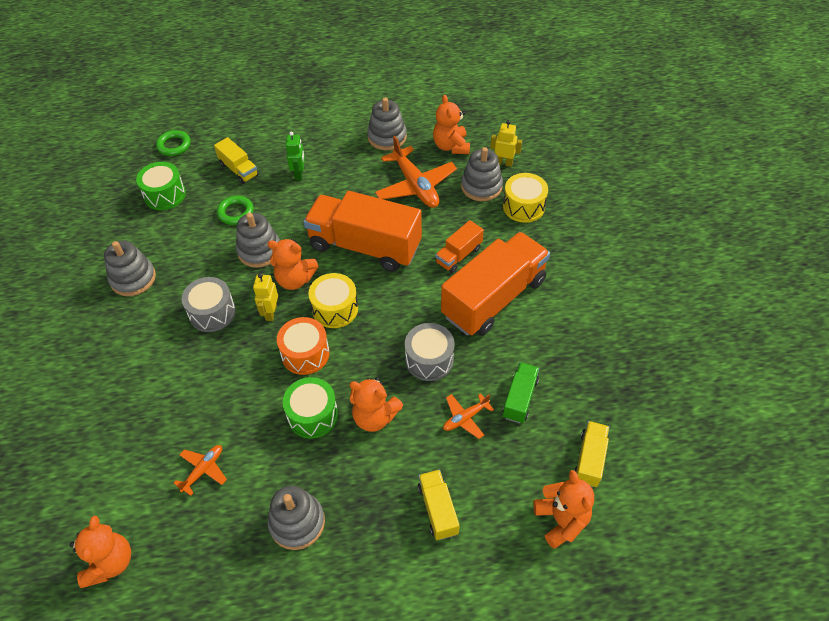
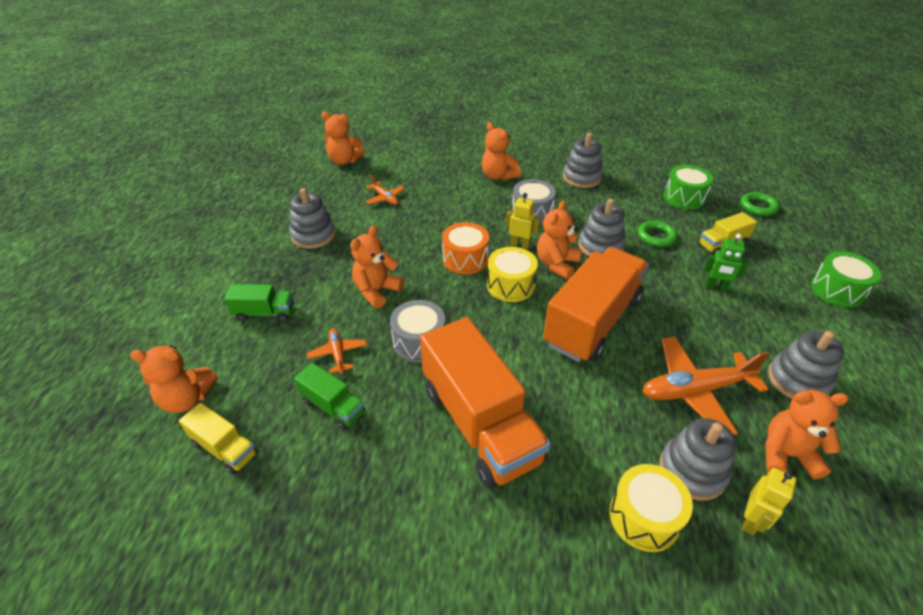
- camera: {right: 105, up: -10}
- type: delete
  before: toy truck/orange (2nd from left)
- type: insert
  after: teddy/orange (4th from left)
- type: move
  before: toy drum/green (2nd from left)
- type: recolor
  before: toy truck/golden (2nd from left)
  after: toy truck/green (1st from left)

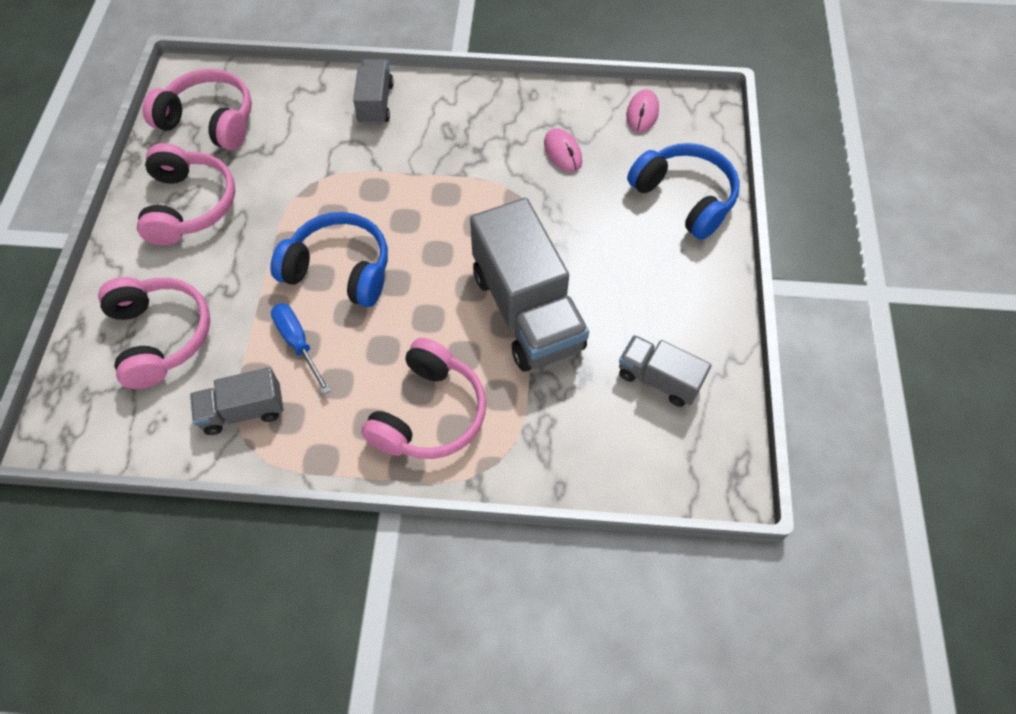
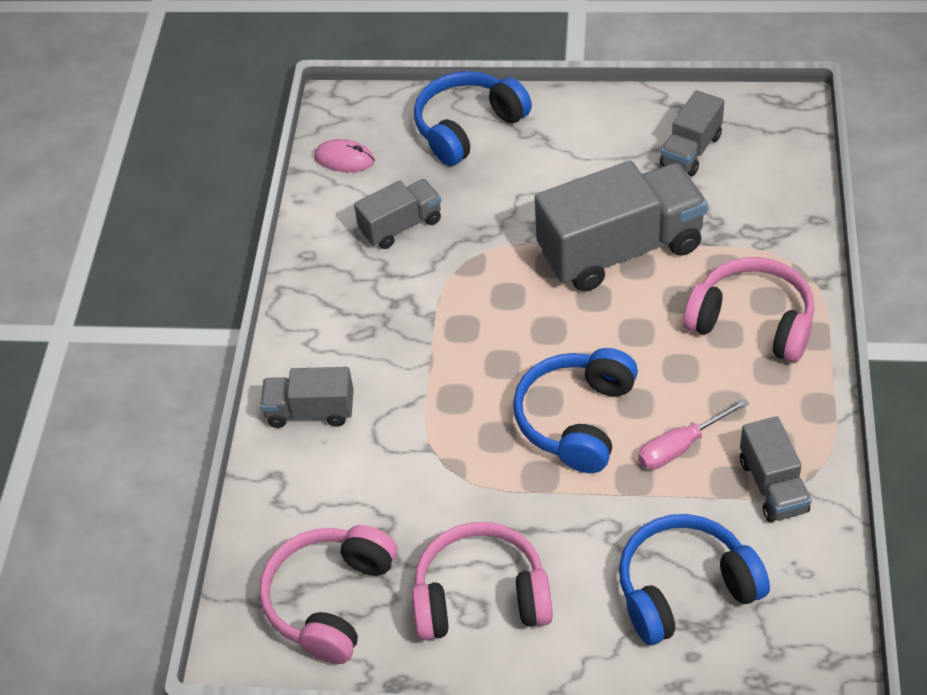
- camera: {right: -85, up: -10}
- type: replace
  before: mouse/rose-pink (1st from left)
  after: toy truck/grey (2nd from left)
- type: recolor
  before: headphones/rose-pink (1st from left)
  after: headphones/blue (3rd from left)
- type: recolor
  before: hand screwdriver/blue
  after: hand screwdriver/rose-pink

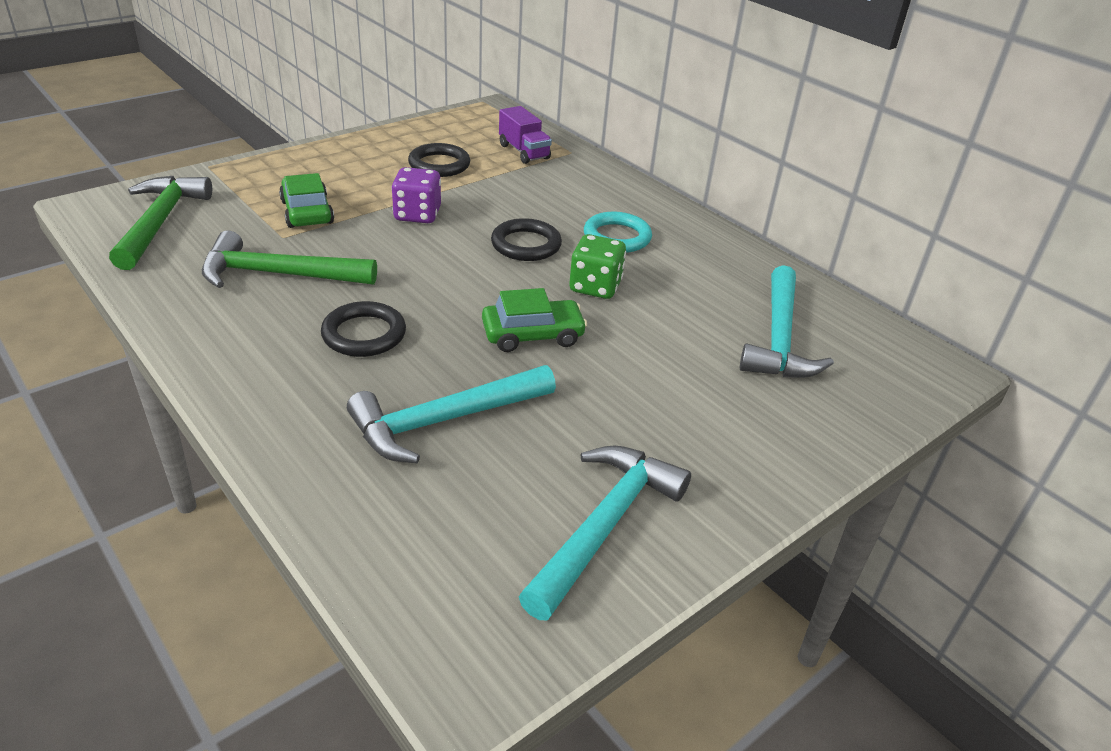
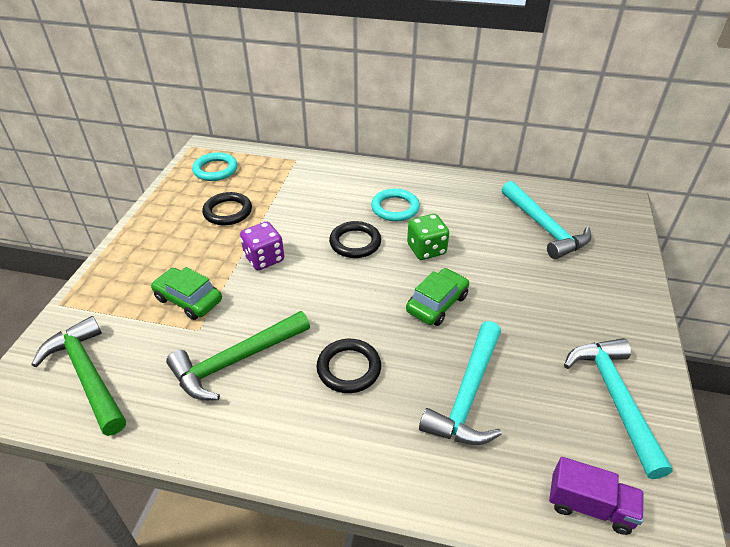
- camera: {right: -35, up: 5}
- type: insert
  after: hoop/turquoise (1st from left)
- type: move
  before: toy truck/violet

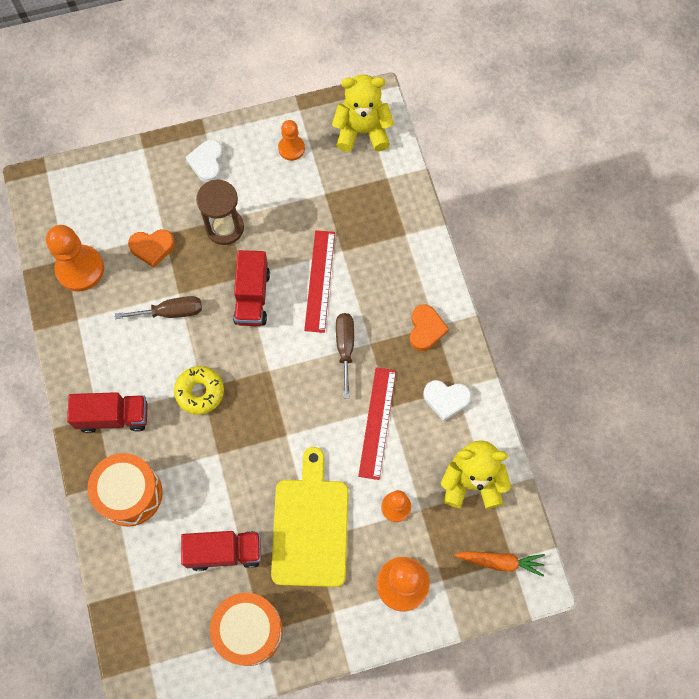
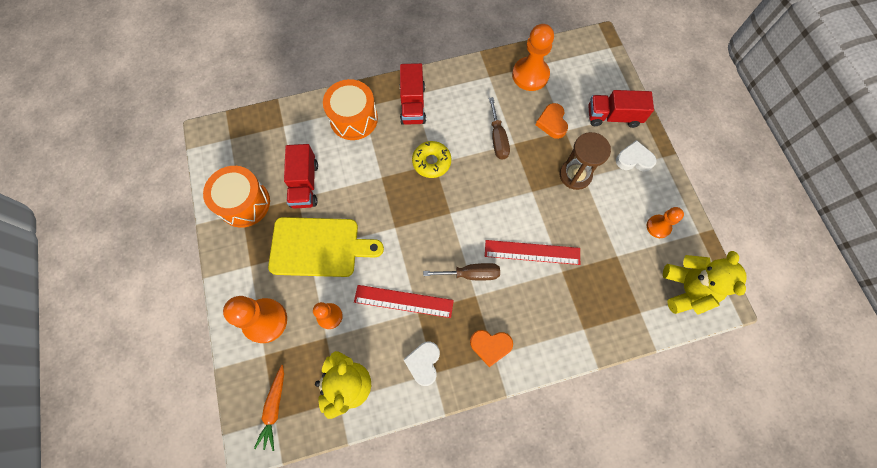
- camera: {right: 90, up: 0}
- type: move
  before: toy truck/red (3rd from left)

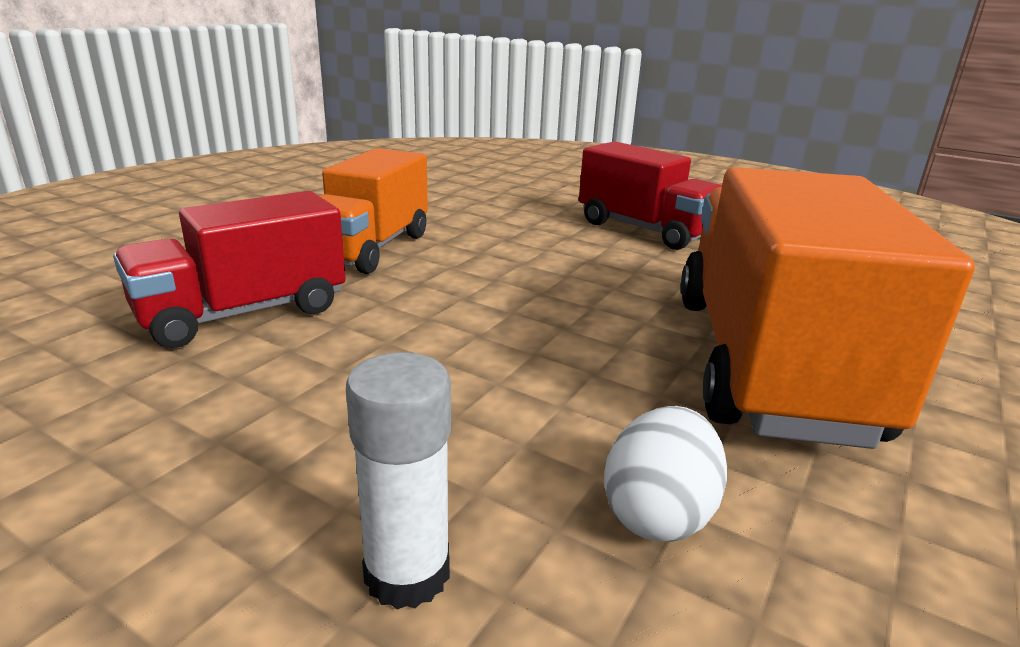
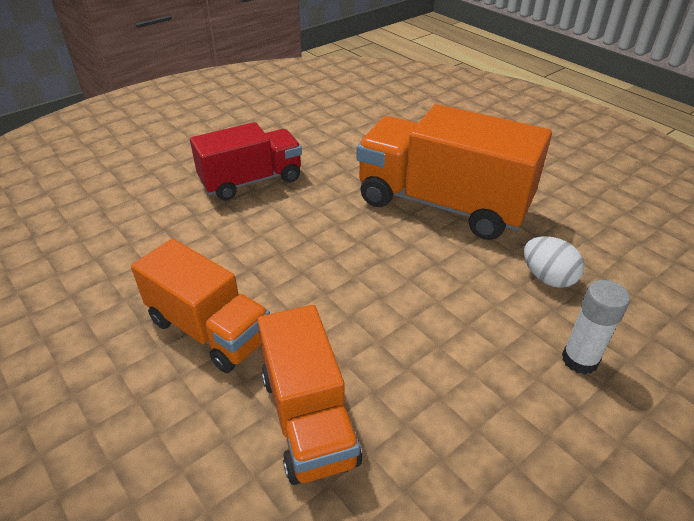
- camera: {right: -70, up: 15}
- type: recolor
  before: toy truck/red (1st from left)
  after: toy truck/orange (2nd from left)

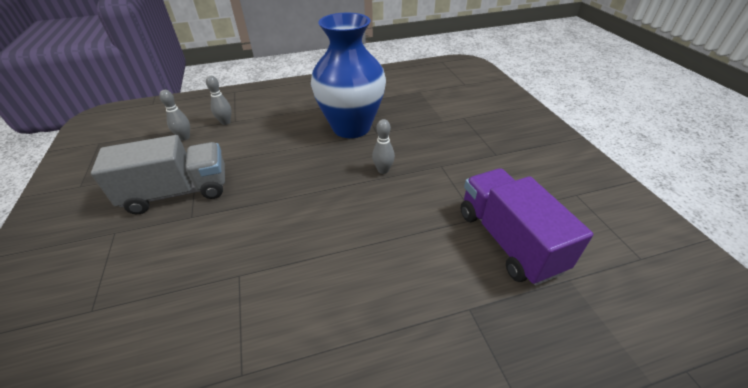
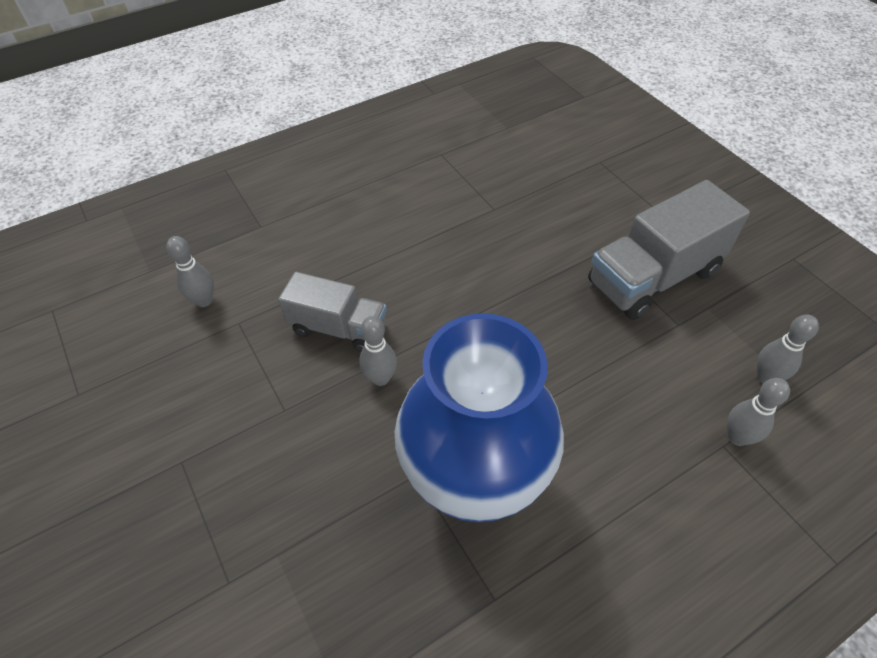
- camera: {right: 165, up: 10}
- type: insert
  after: toy truck/grey (1st from left)
- type: replace
  before: toy truck/violet
  after: skittle/grey (1st from left)

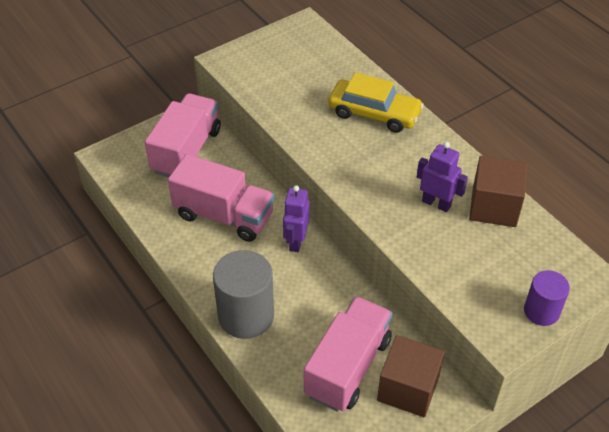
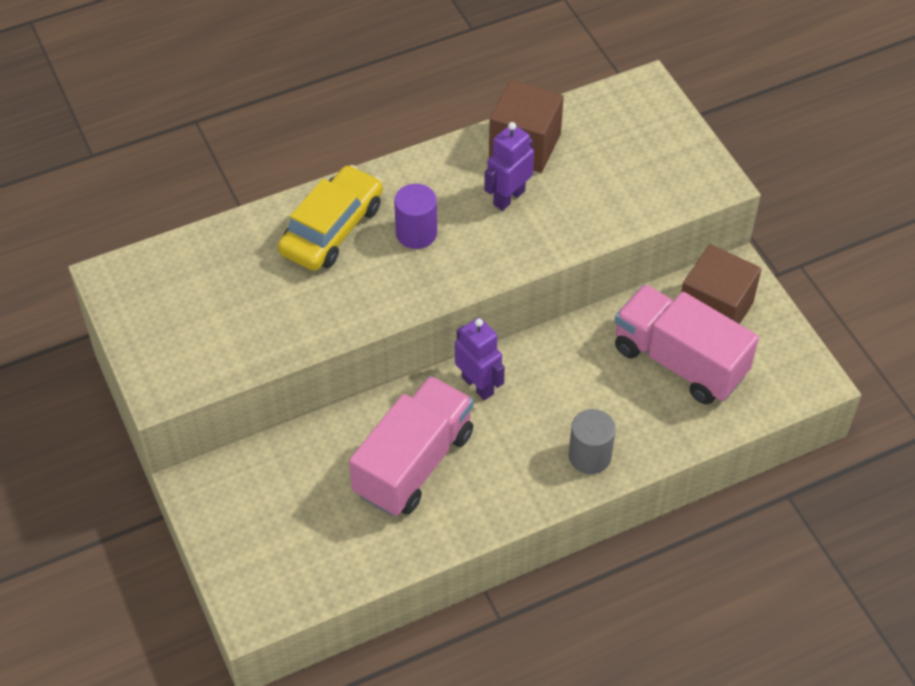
- camera: {right: -80, up: 5}
- type: delete
  before: toy truck/rose-pink (1st from left)
- type: move
  before: solid cylinder/violet
- type: rotate
  before: robot/violet (1st from left)
  turn: -150
- type: resize
  before: solid cylinder/grey
  scale: 0.58

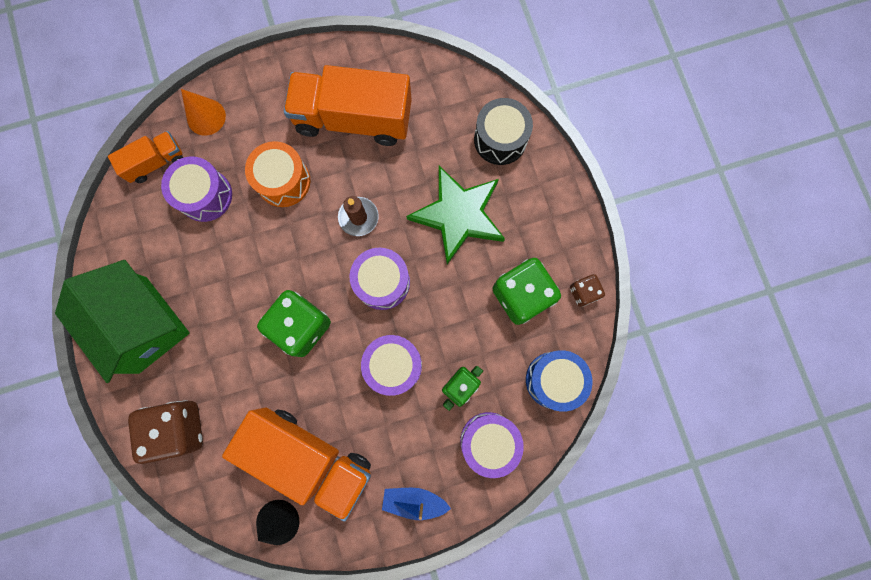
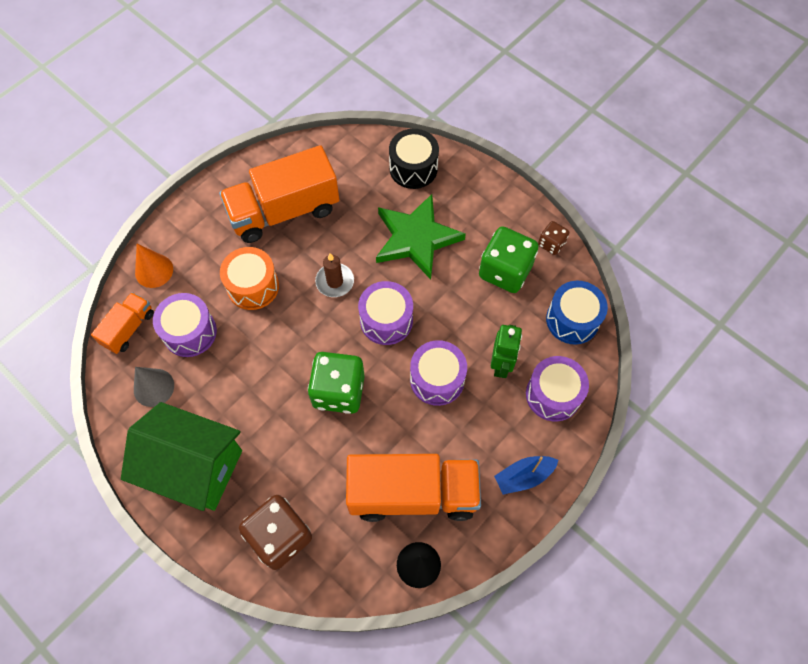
- camera: {right: -30, up: -15}
- type: insert
  after: solid cone/grey

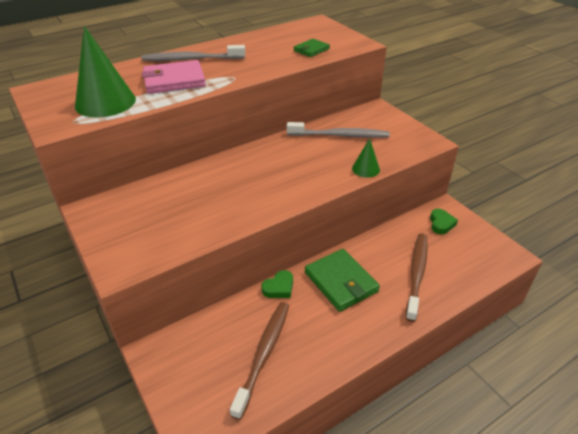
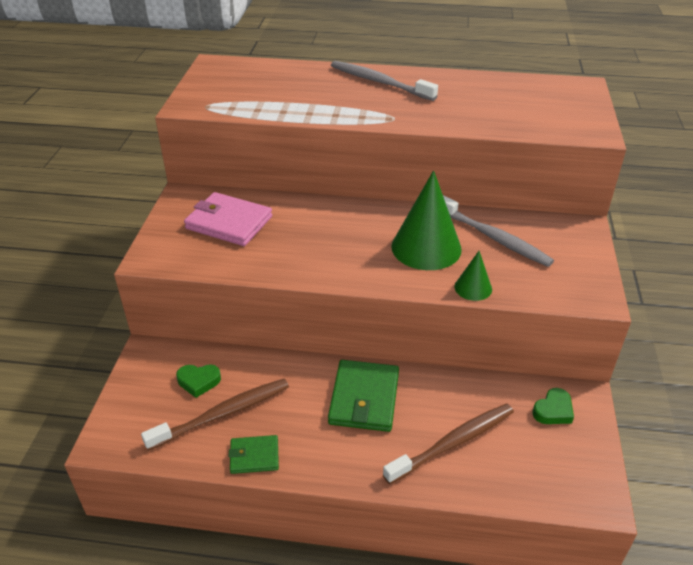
- camera: {right: 40, up: 0}
- type: move
  before: solid cone/green (1st from left)
- type: move
  before: wallet/rose-pink
- type: move
  before: love heart/green (1st from left)
- type: move
  before: wallet/green (1st from left)

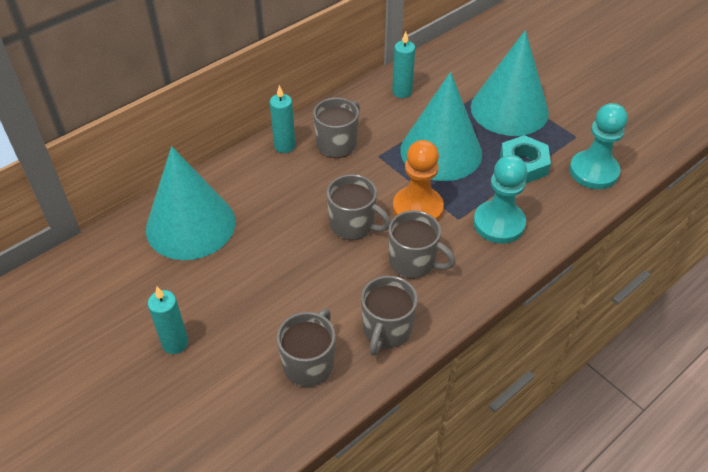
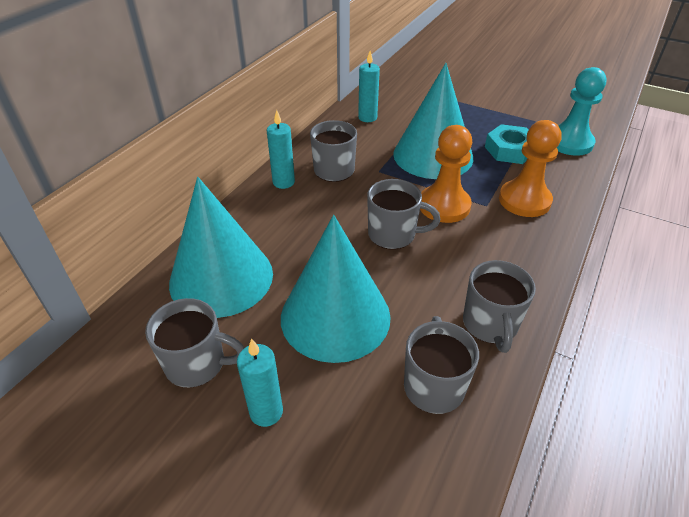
- camera: {right: -20, up: -5}
- type: move
  before: coffee mug/grey (5th from left in the first image)
  after: coffee mug/grey (1st from left)
- type: move
  before: solid cone/turquoise (3rd from left in the first image)
  after: solid cone/turquoise (2nd from left)
- type: recolor
  before: pawn/turquoise (1st from left)
  after: pawn/orange (2nd from left)

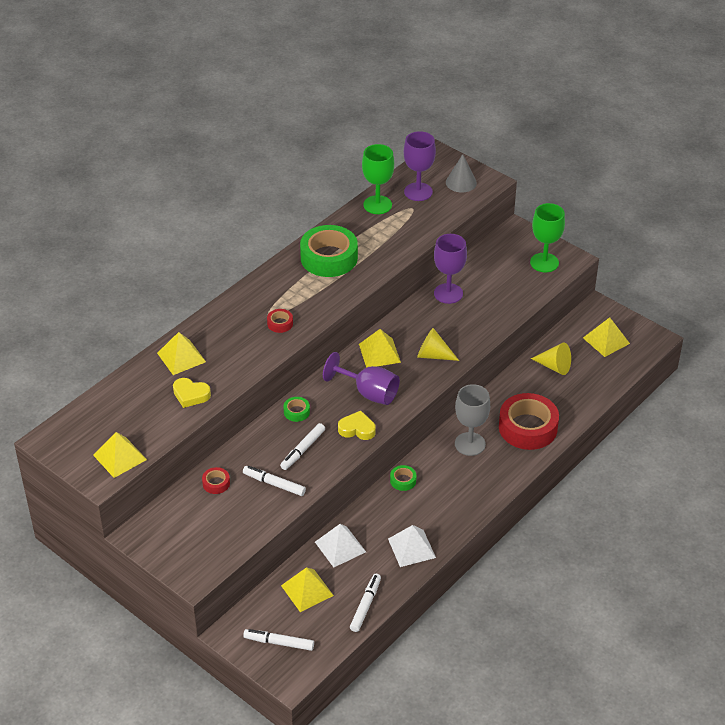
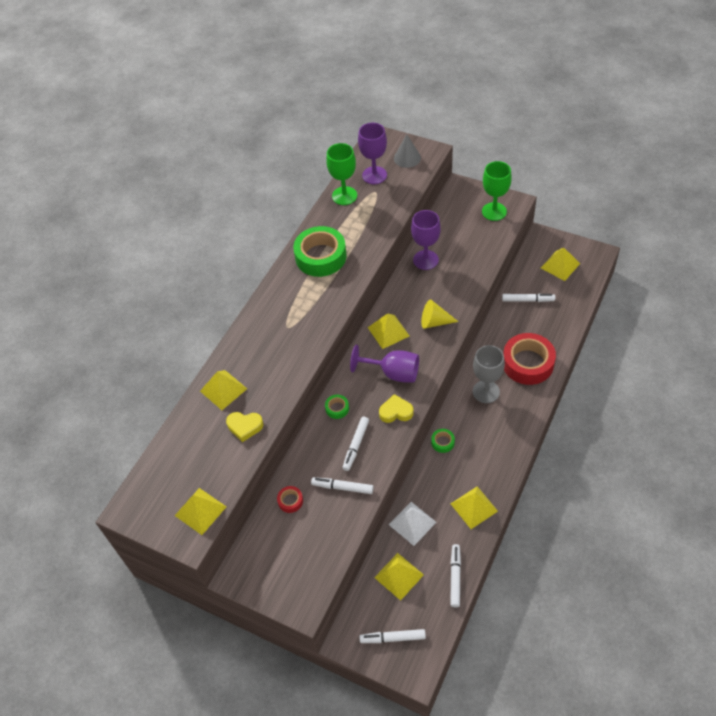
- camera: {right: -10, up: 10}
- type: delete
  before: tape/red (2nd from left)
- type: replace
  before: solid cone/golden (2nd from left)
  after: felt pen/snow-white (5th from left)
- type: recolor
  before: pyramid shape/snow-white (2nd from left)
  after: pyramid shape/golden (5th from left)

